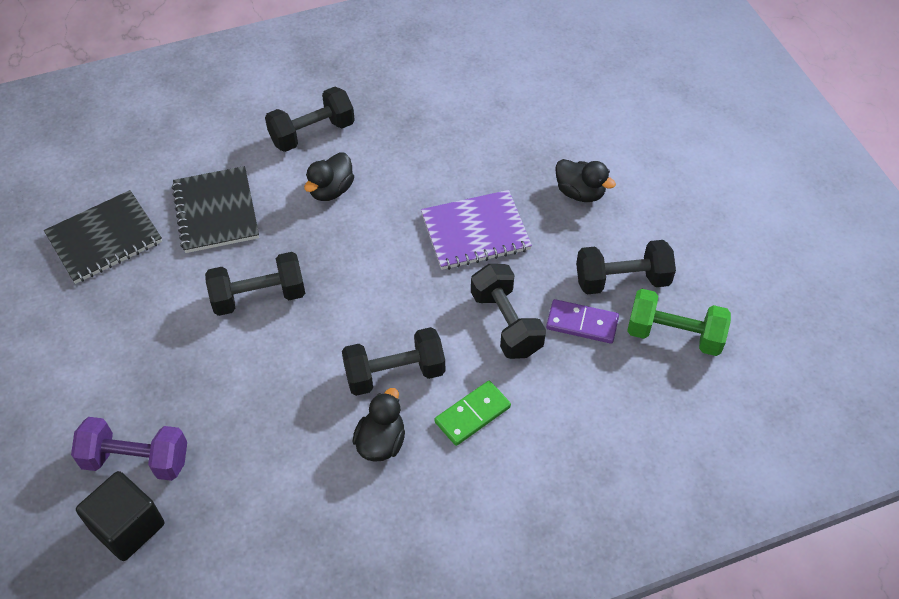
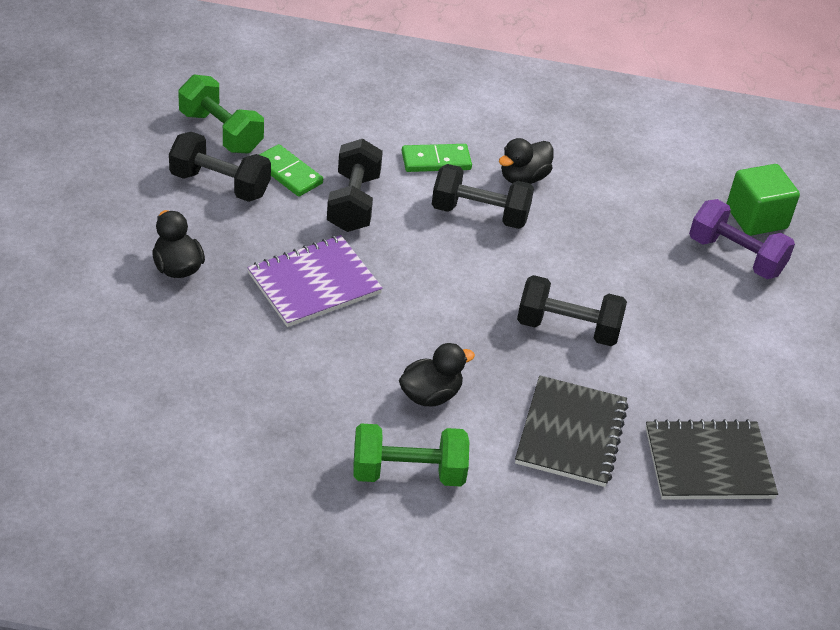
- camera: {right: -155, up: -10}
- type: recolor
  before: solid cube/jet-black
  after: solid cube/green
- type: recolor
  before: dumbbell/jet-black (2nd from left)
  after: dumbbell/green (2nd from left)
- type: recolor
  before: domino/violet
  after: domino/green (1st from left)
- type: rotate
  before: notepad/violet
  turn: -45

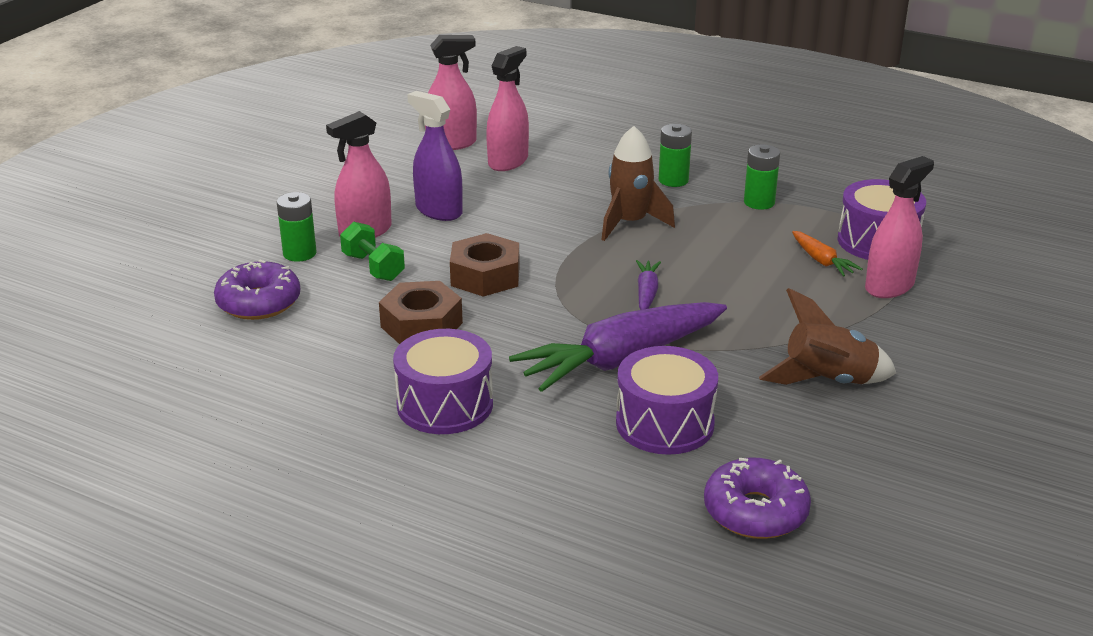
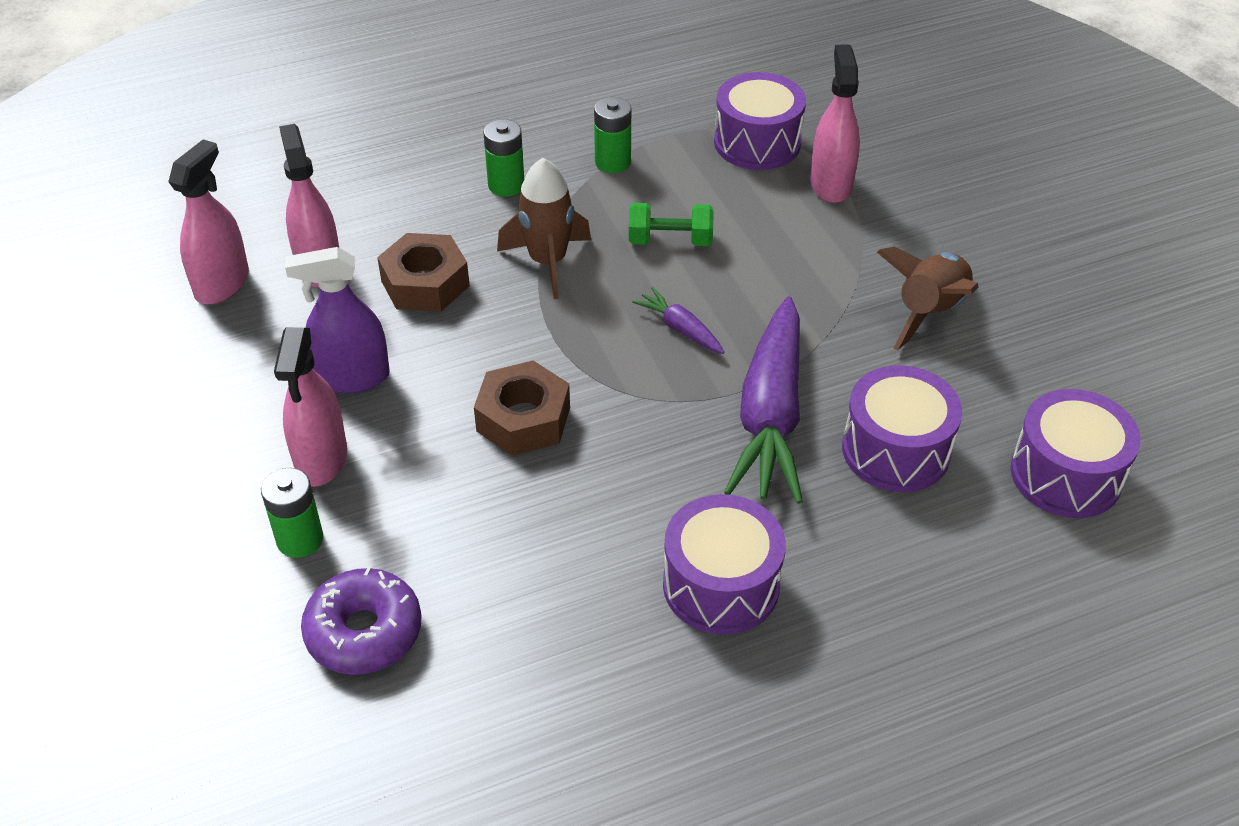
- camera: {right: -50, up: 15}
- type: delete
  before: toy carrot/orange
- type: move
  before: dumbbell/green
- type: move
  before: hexagon nut/russet (1st from left)
- type: replace
  before: doughnut/violet (2nd from left)
  after: toy drum/violet (4th from left)

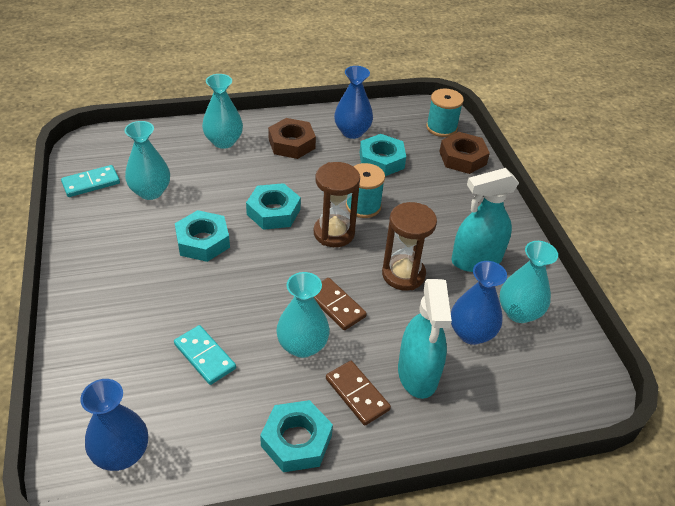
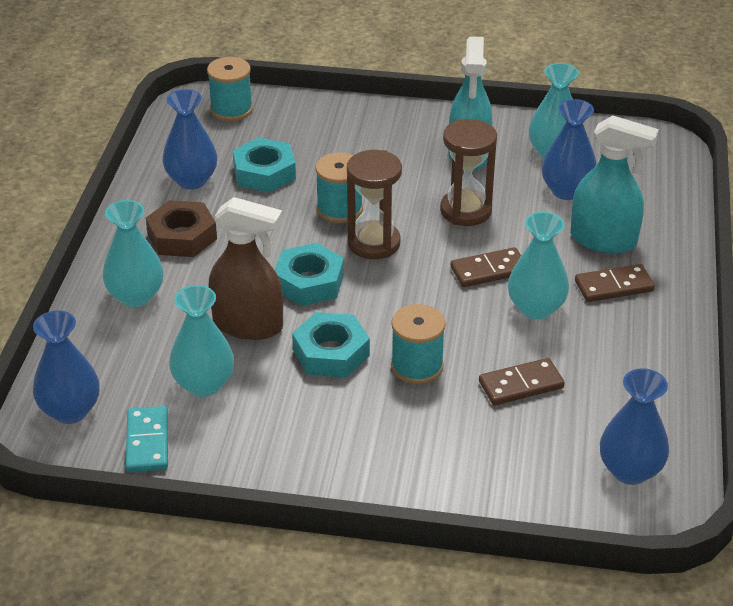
- camera: {right: -65, up: -5}
- type: delete
  before: hexagon nut/turquoise (3rd from left)
- type: delete
  before: hexagon nut/russet (2nd from left)
- type: insert
  after: vase/blue (1st from left)
- type: insert
  after: spray bottle/russet
- type: insert
  after: reel of thread/turquoise (3rd from left)
- type: recolor
  before: domino/turquoise (2nd from left)
  after: domino/russet (2nd from left)

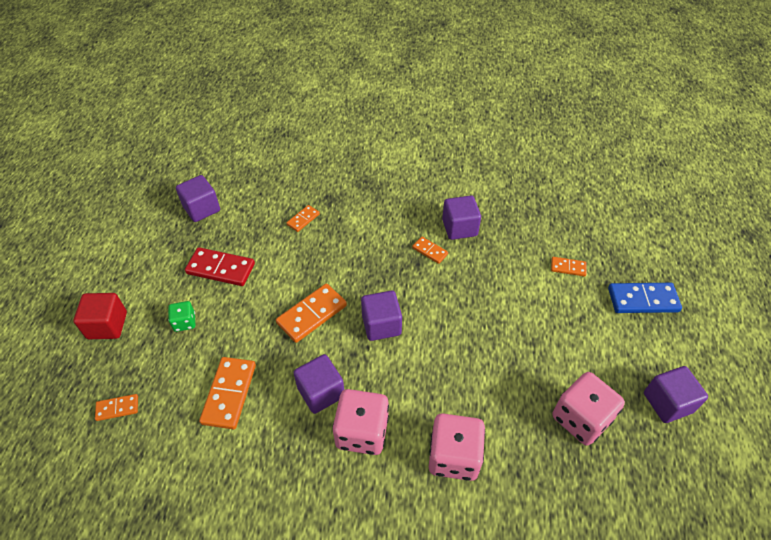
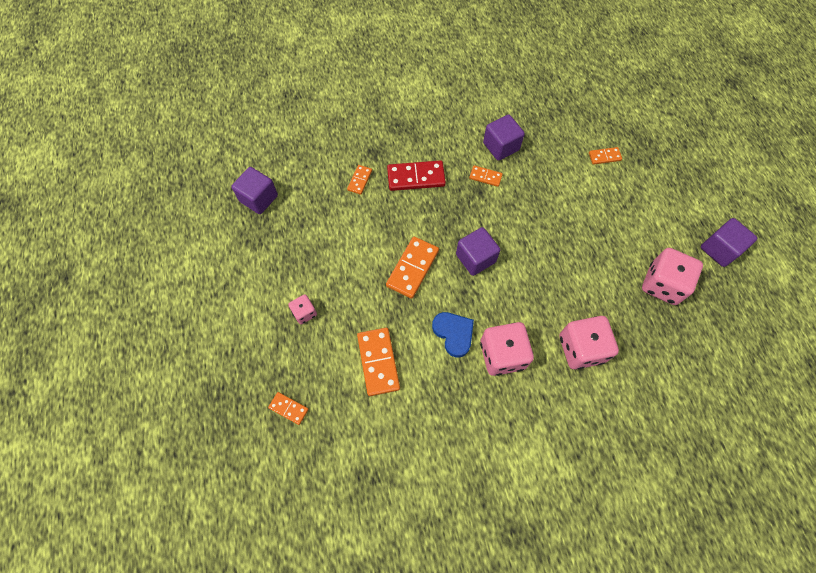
- camera: {right: -20, up: 15}
- type: delete
  before: solid cube/red
- type: delete
  before: domino/blue
- type: move
  before: domino/red
- type: replace
  before: solid cube/violet (2nd from left)
  after: love heart/blue
- type: recolor
  before: dice/green
  after: dice/rose-pink (1st from left)
- type: rotate
  before: domino/orange (1st from left)
  turn: 60

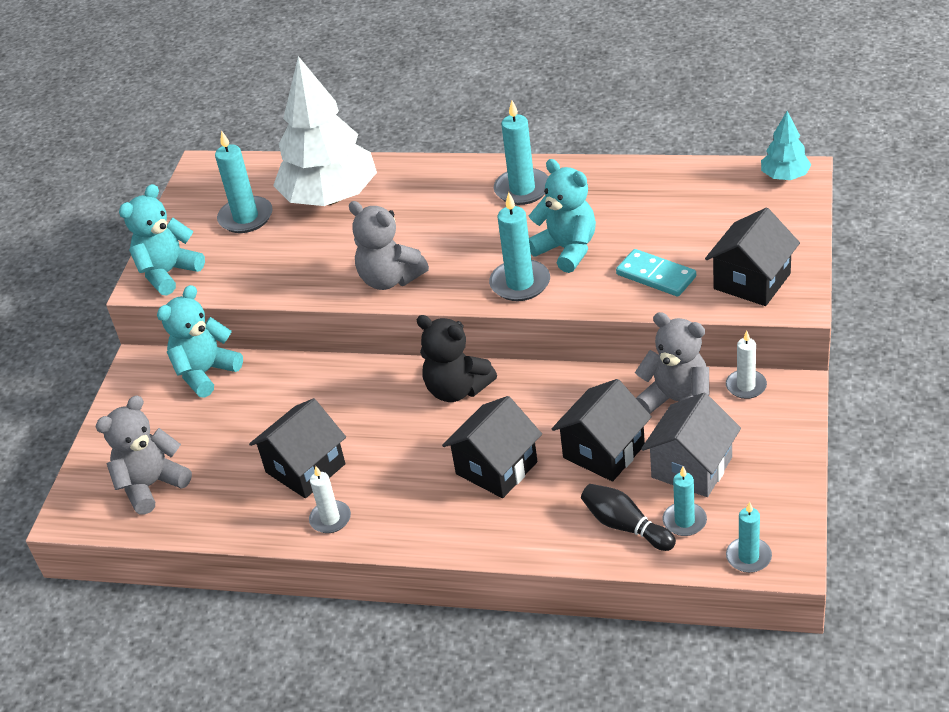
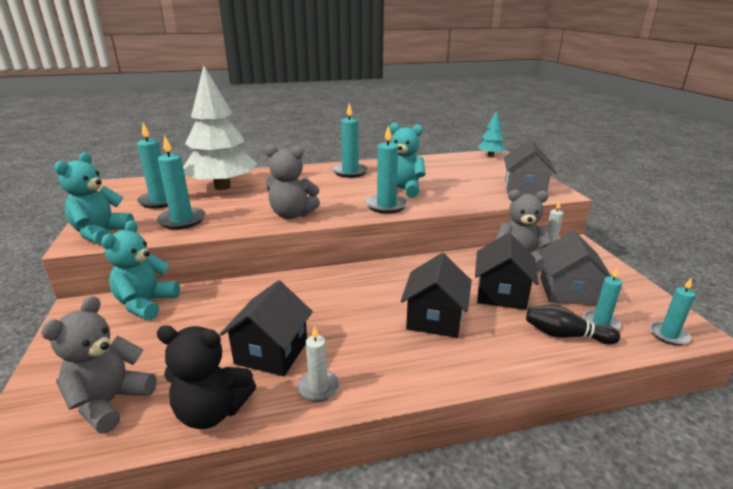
- camera: {right: -30, up: -15}
- type: delete
  before: domino/turquoise
- type: insert
  after: pillar candle/turquoise (2nd from left)
- type: move
  before: teddy/jet-black
- type: recolor
  before: cottage/jet-black (4th from left)
  after: cottage/grey (1st from left)

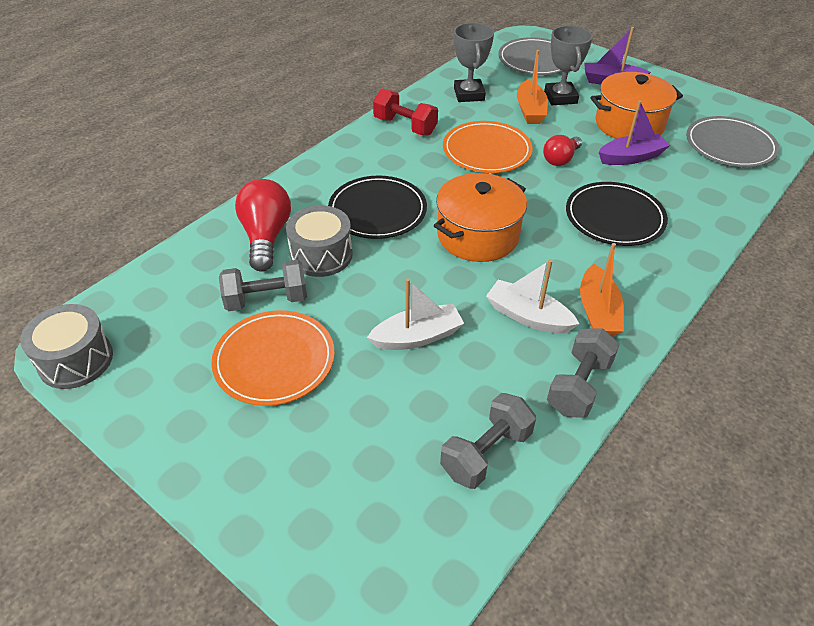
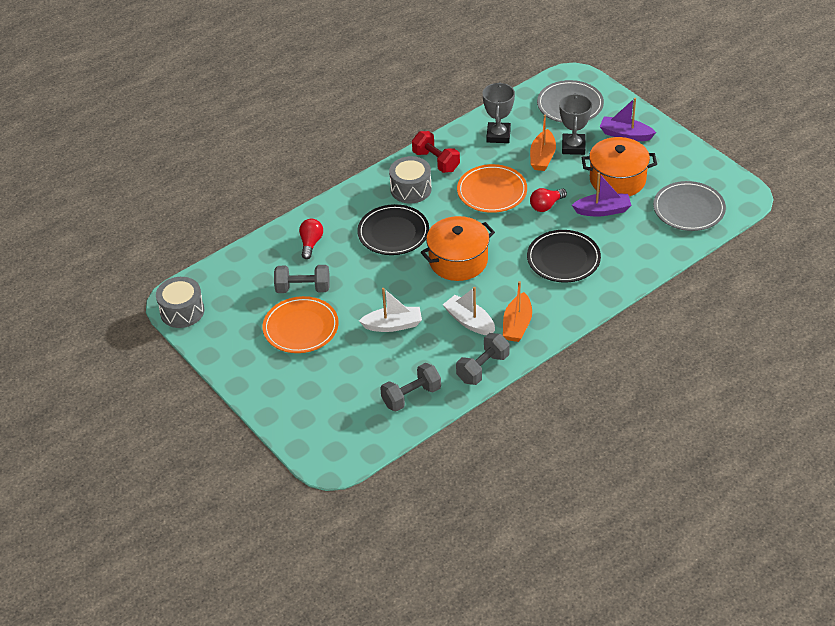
- camera: {right: 15, up: 0}
- type: move
  before: toy drum/grey (2nd from left)
- type: resize
  before: light bulb/red (1st from left)
  scale: 0.63

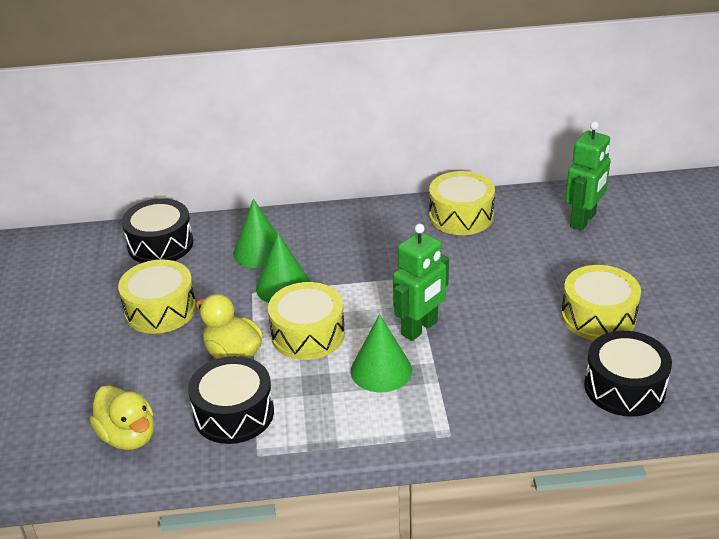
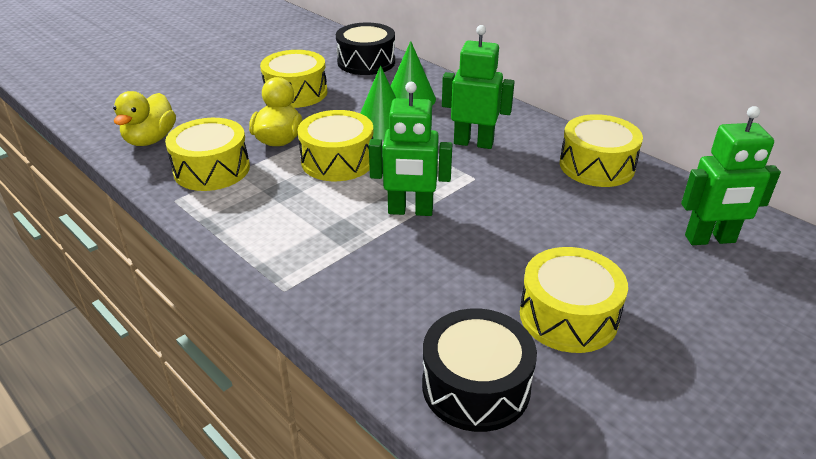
- camera: {right: 50, up: 0}
- type: delete
  before: solid cone/green (3rd from left)
- type: insert
  after: robot/green (2nd from left)
- type: recolor
  before: toy drum/jet-black (2nd from left)
  after: toy drum/golden (1st from left)

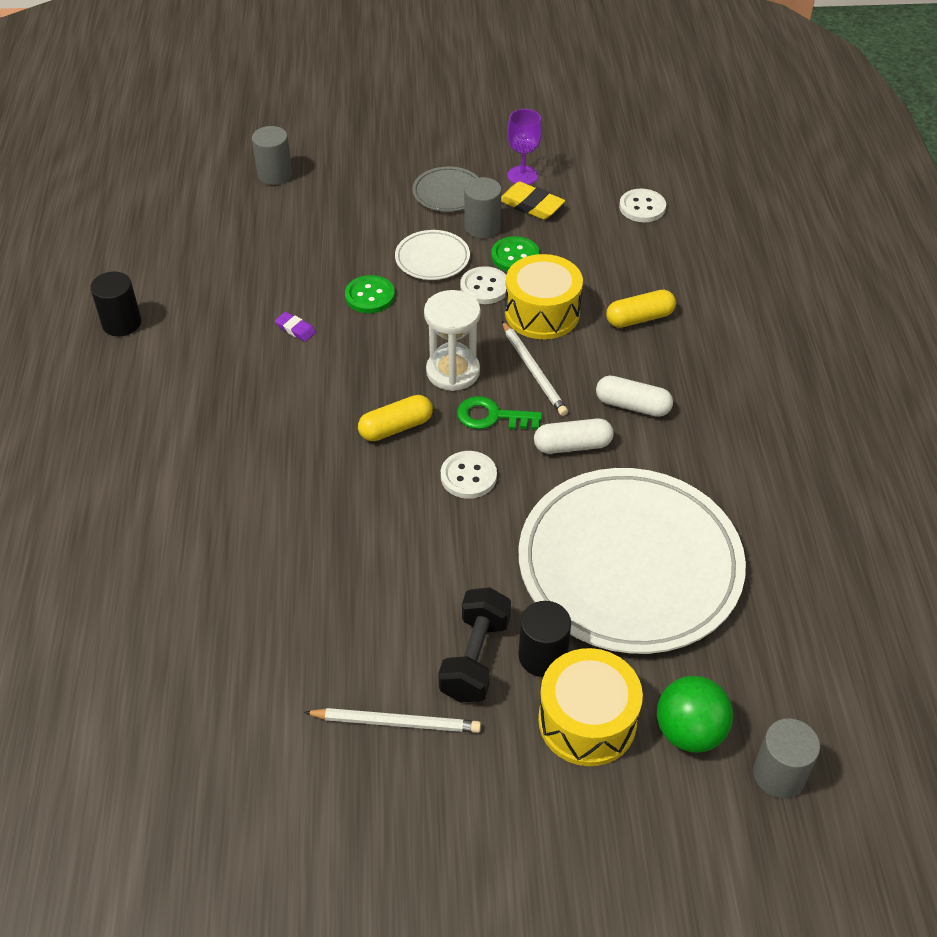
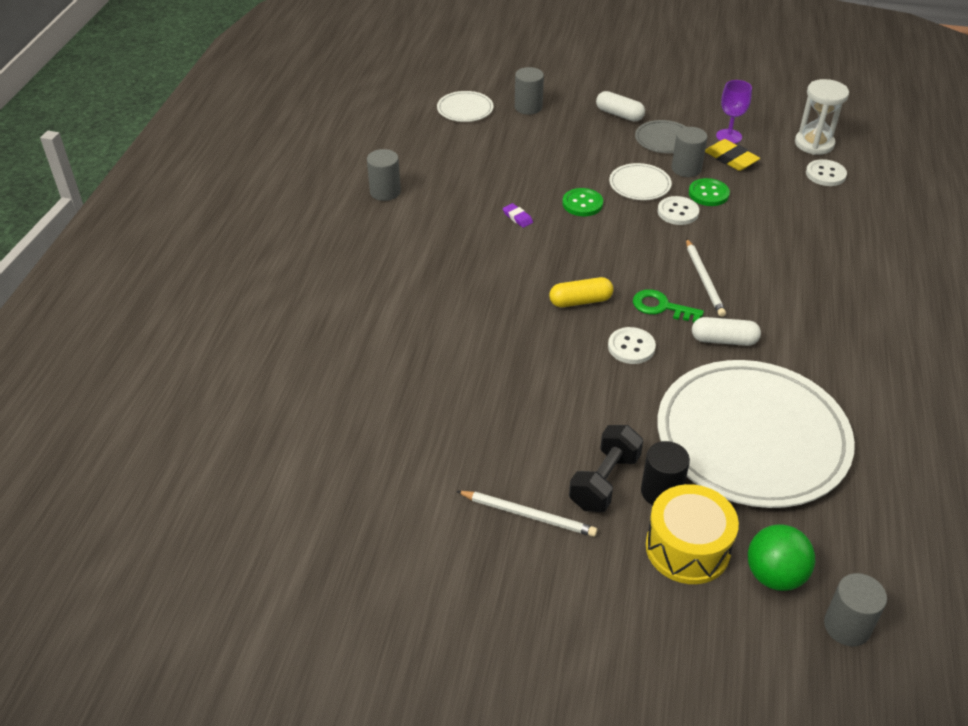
- camera: {right: 15, up: -5}
- type: delete
  before: toy drum/golden (1st from left)
- type: delete
  before: capsule/golden (2nd from left)
- type: insert
  after: flat dish/snow-white (1st from left)
- type: move
  before: sandglass/snow-white
- type: move
  before: capsule/snow-white (2nd from left in the first image)
  after: capsule/snow-white (1st from left)
- type: recolor
  before: solid cylinder/jet-black (1st from left)
  after: solid cylinder/grey (1st from left)

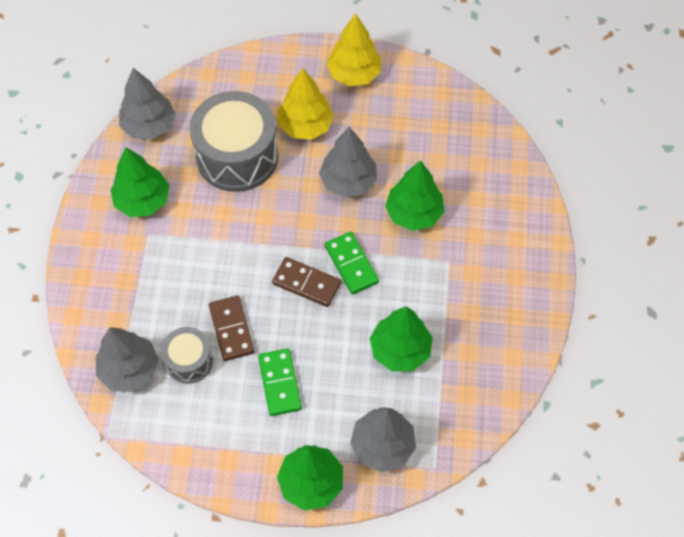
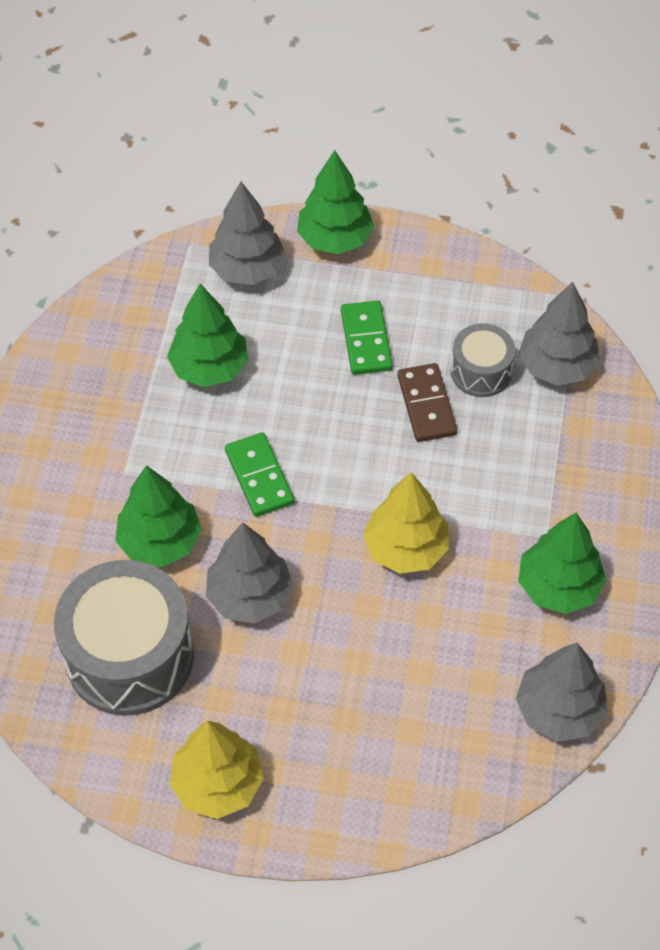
- camera: {right: -175, up: -5}
- type: delete
  before: domino/russet (2nd from left)
- type: move
  before: toy drum/grey (2nd from left in the first image)
  after: toy drum/grey (1st from left)
- type: move
  before: toy tree/golden (1st from left in the first image)
  after: toy tree/golden (2nd from left)

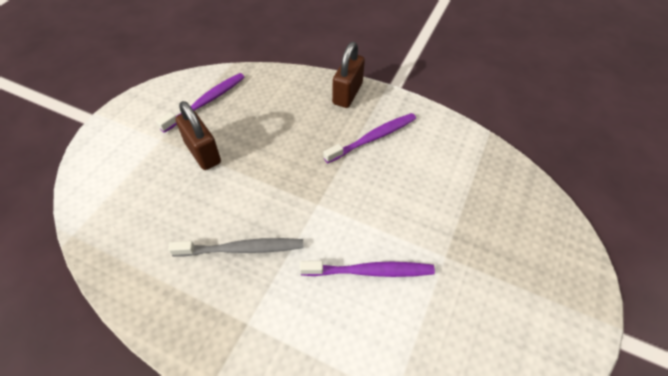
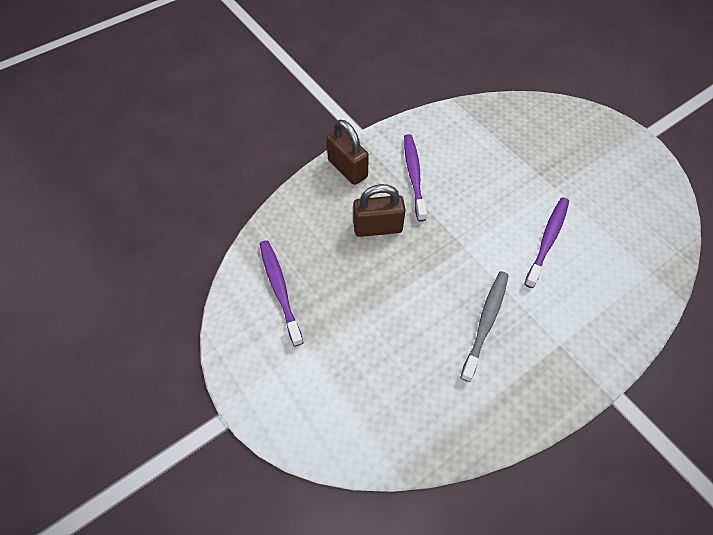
- camera: {right: -60, up: 5}
- type: move
  before: small lock/russet (1st from left in the first image)
  after: small lock/russet (2nd from left)

